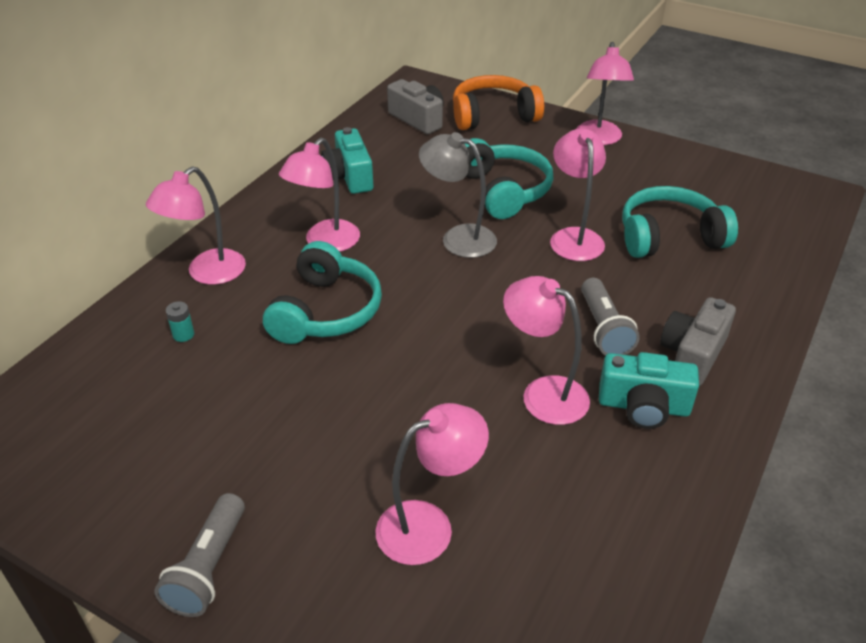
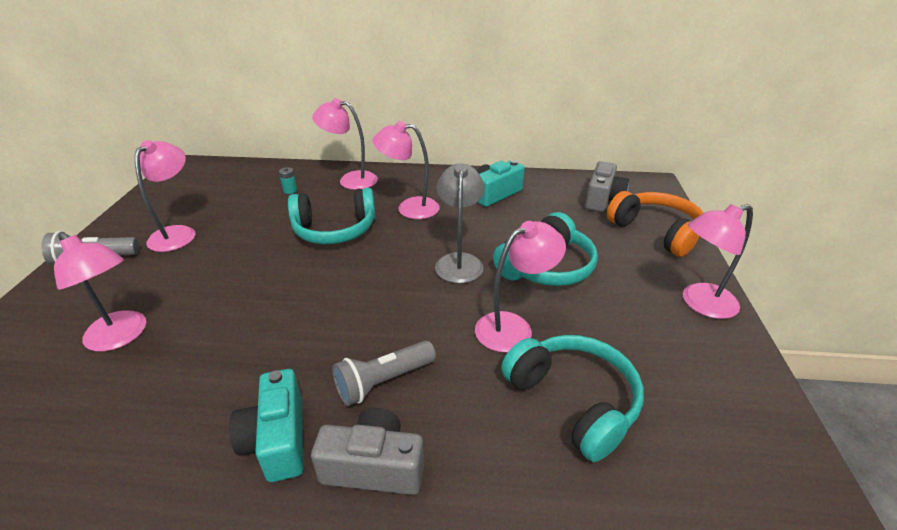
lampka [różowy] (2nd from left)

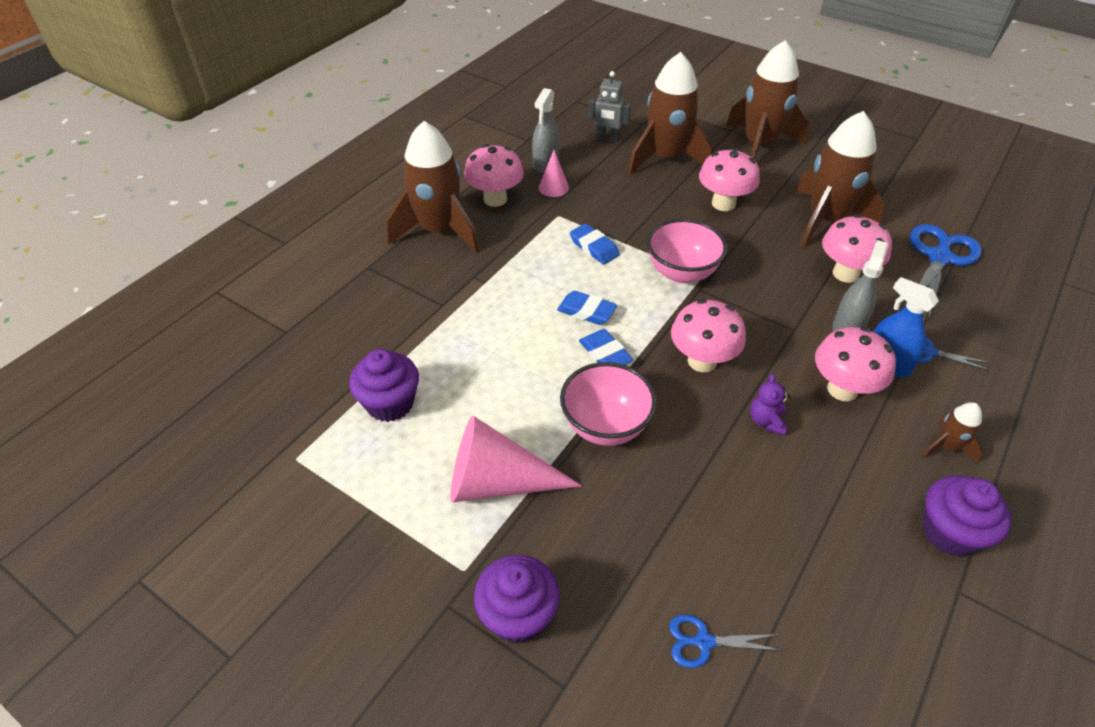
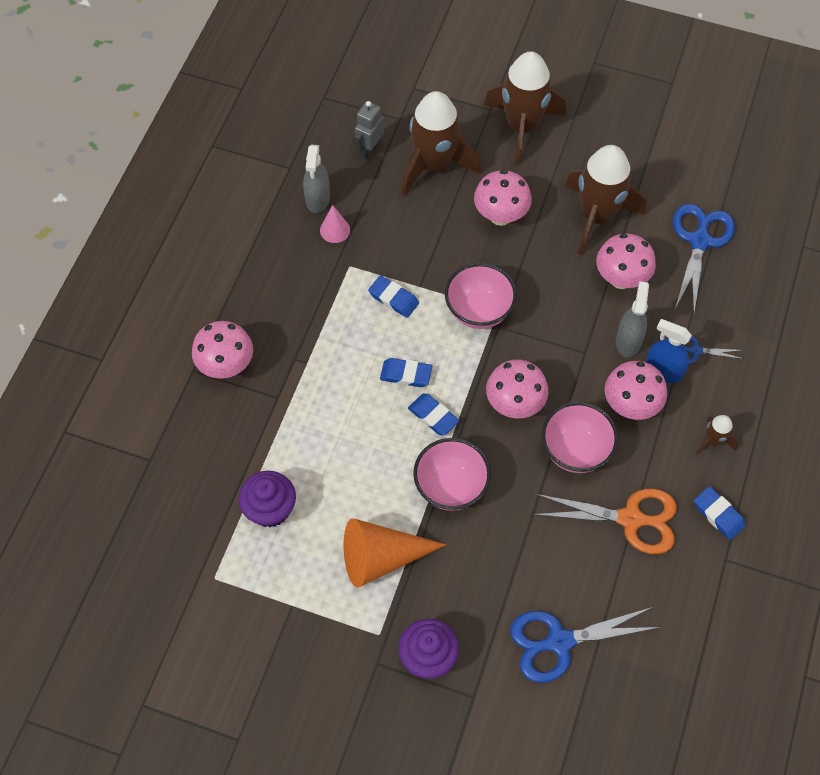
rakieta [brązowy] (1st from left in the first image); stożek [pomarańczowy]; grzyb [różowy] (1st from left); robot [szary]; nożyczki [niebieski] (1st from left); miska [różowy] (3rd from left); gumka do mazania [niebieski] (4th from left); nożyczki [pomarańczowy]

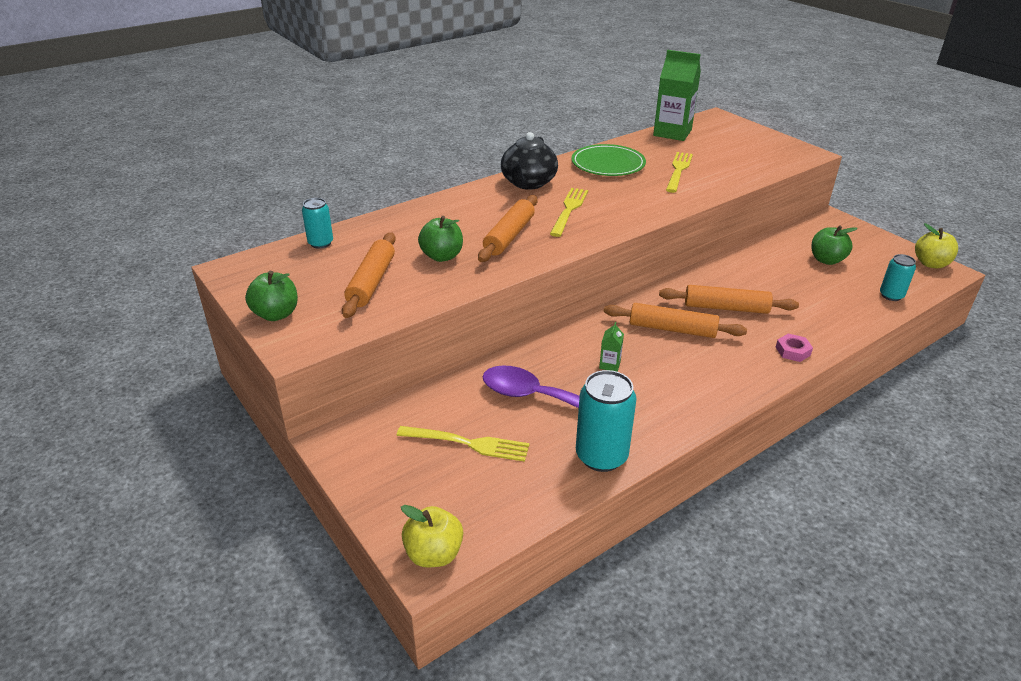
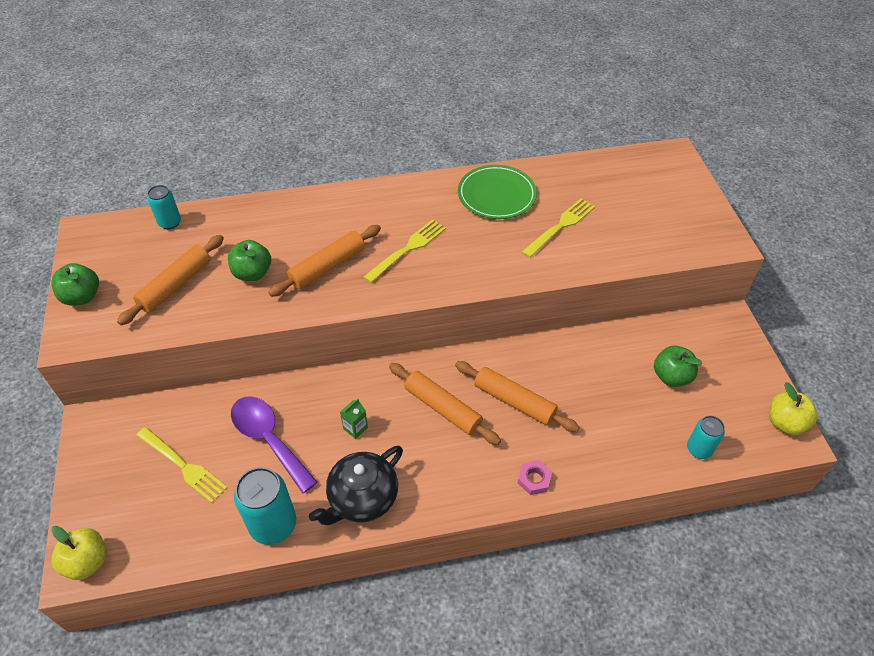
imbryk [czarny]; karton mleka [zielony] (2nd from left in the first image)

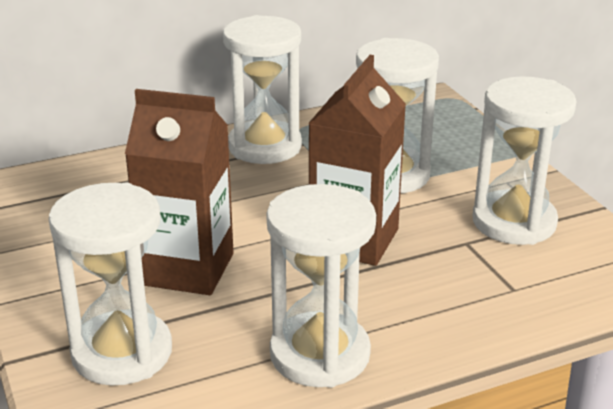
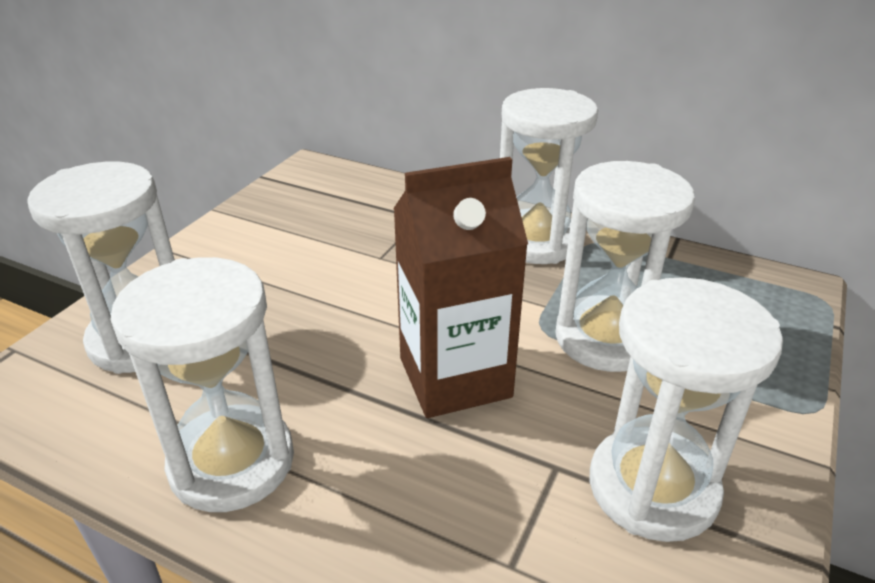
karton mleka [brązowy] (1st from left in the first image)

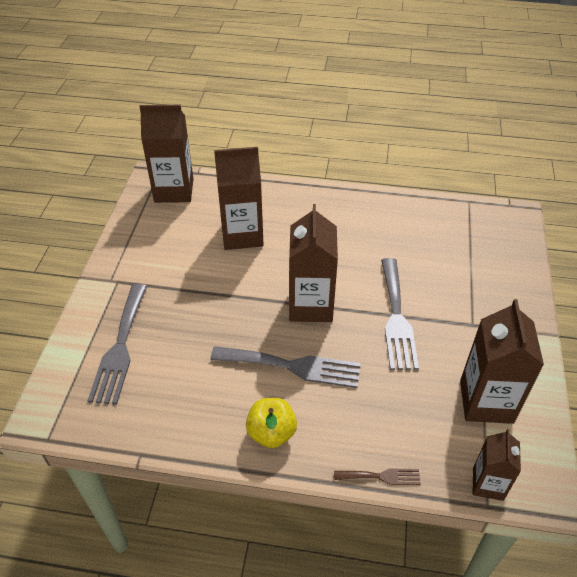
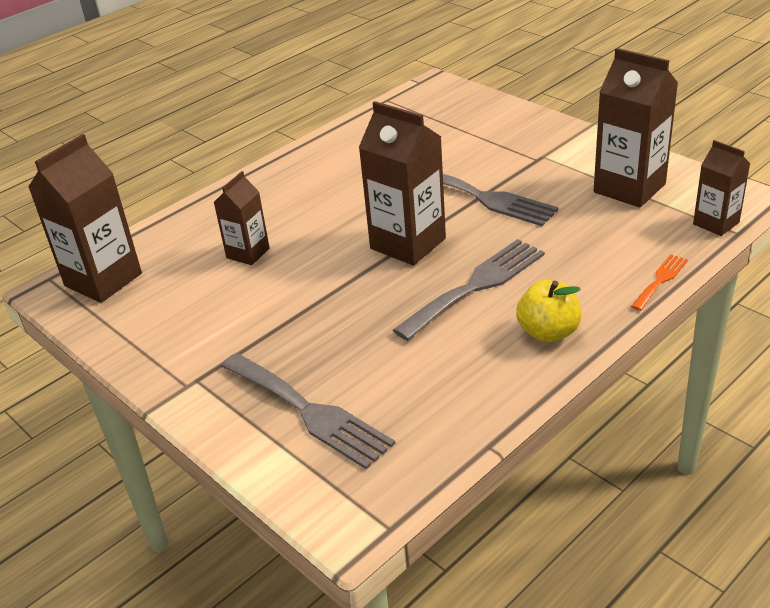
karton mleka [brązowy] (2nd from left); widelec [pomarańczowy]

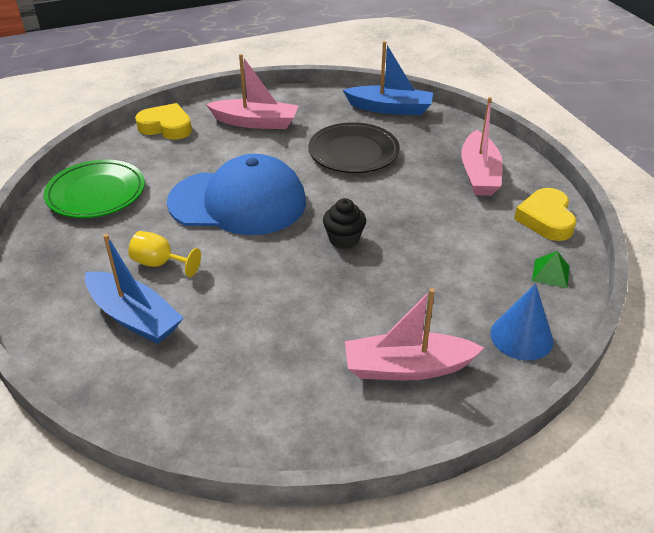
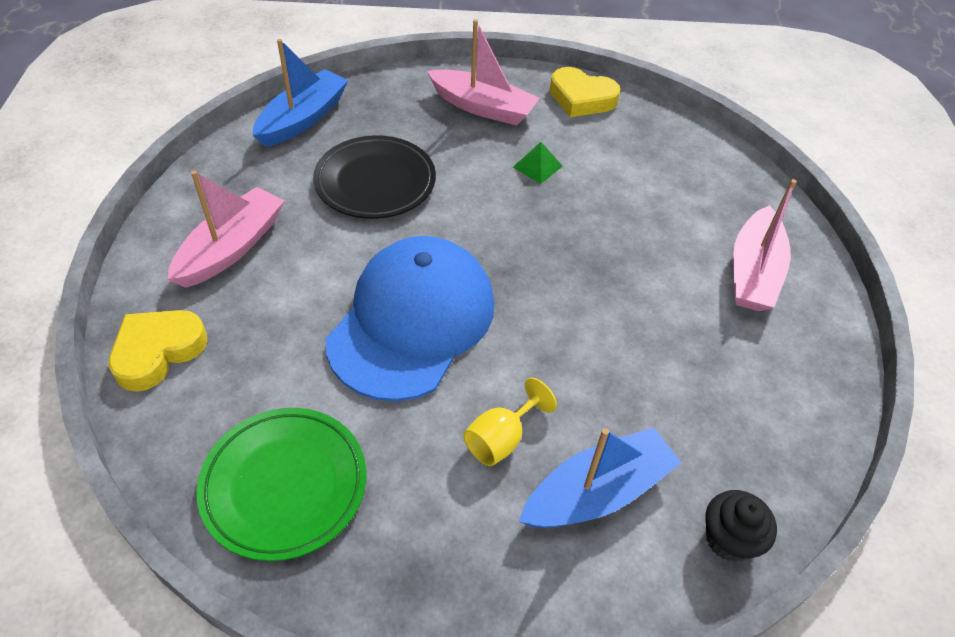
muffinka [czarny]; stożek [niebieski]; piramida [zielony]

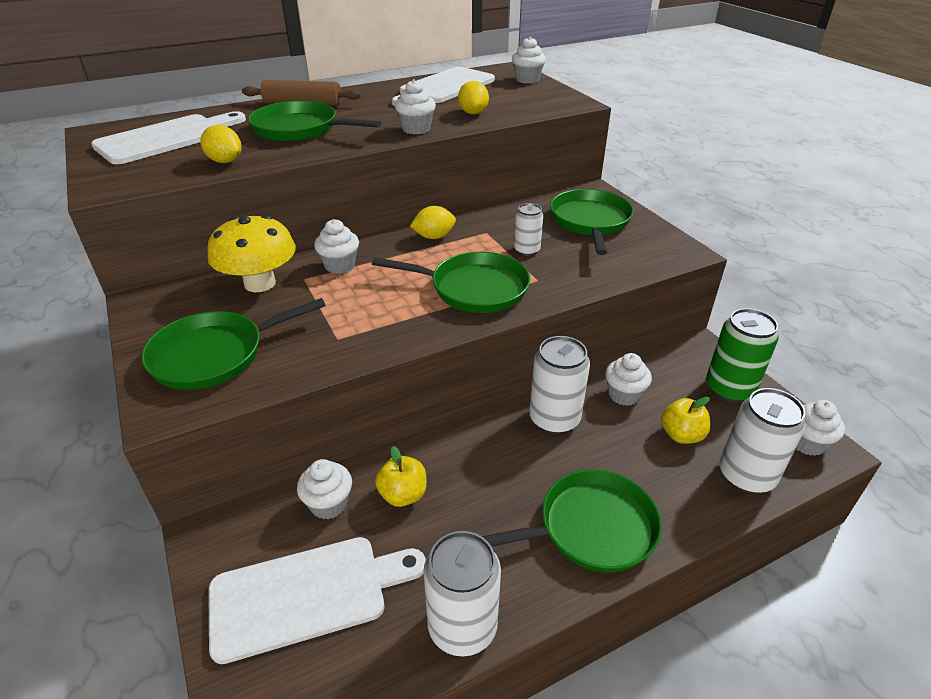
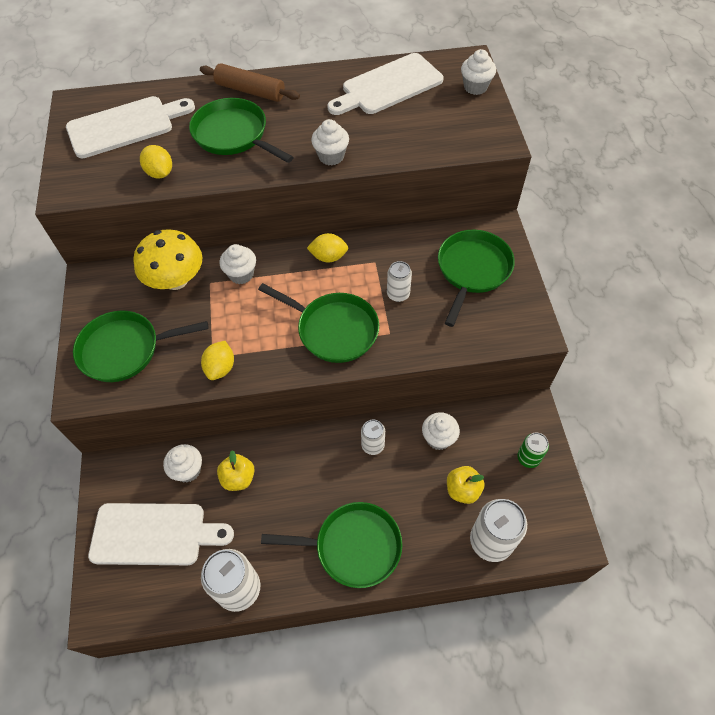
cytryna [żółty] (2nd from left); puszka [biały] (2nd from left); puszka [zielony]; muffinka [biały] (6th from left in the first image)

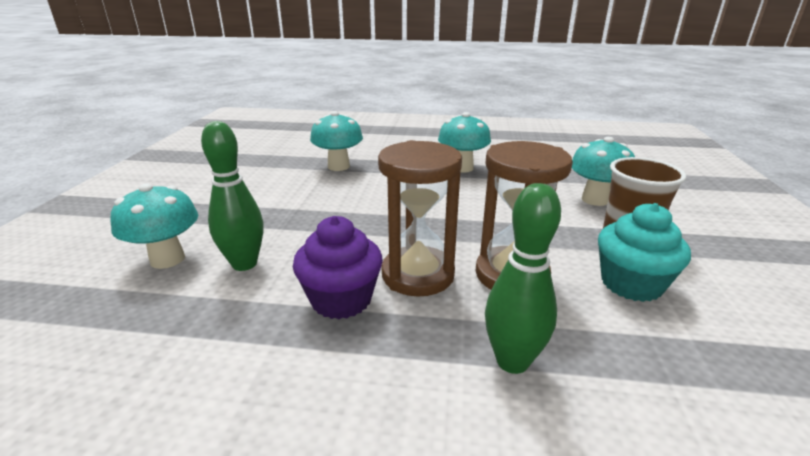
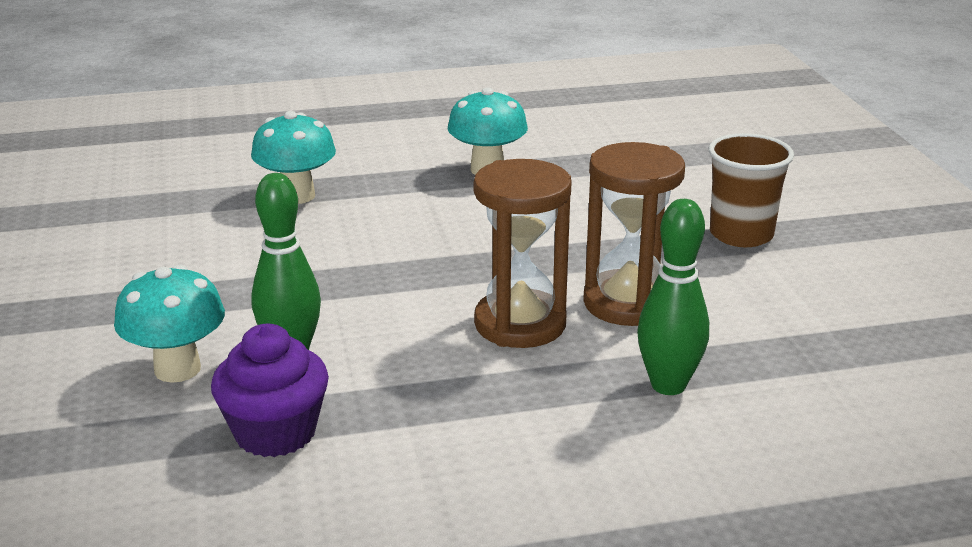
muffinka [fioletowy]; grzyb [turkusowy] (4th from left in the first image); muffinka [turkusowy]

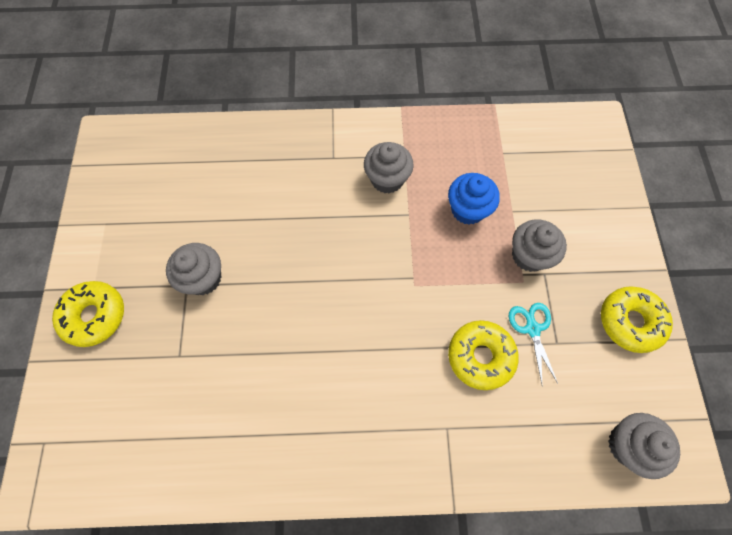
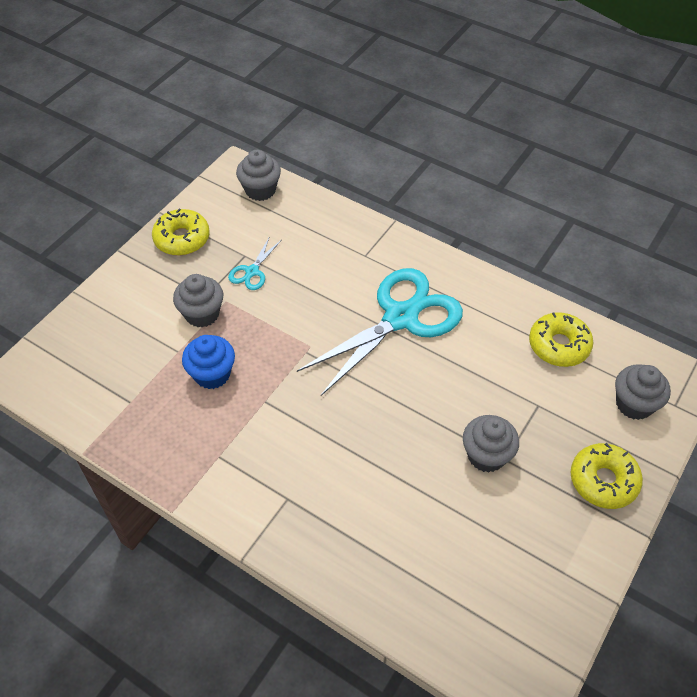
muffinka [szary] (4th from left); donut [żółty] (2nd from left); nożyczki [turkusowy] (2nd from left)

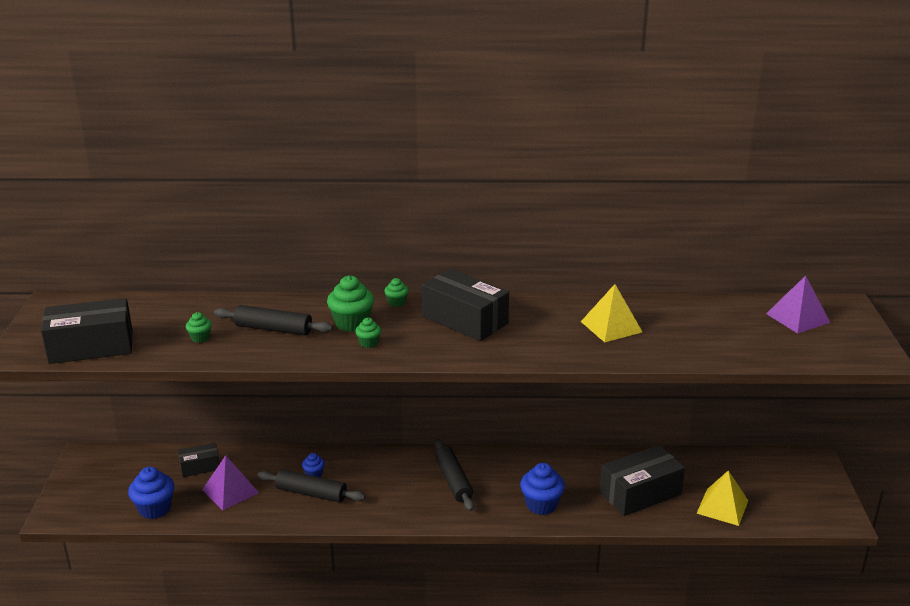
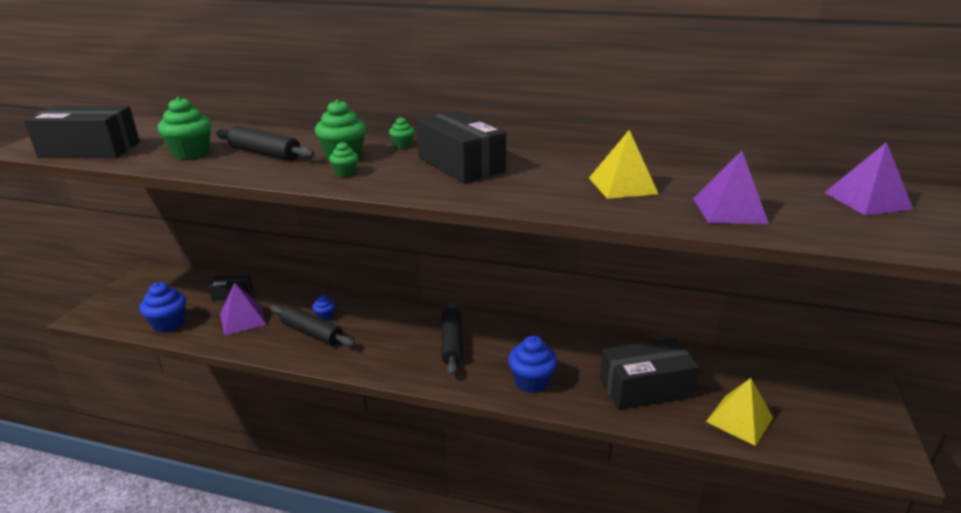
muffinka [zielony] (1st from left); piramida [fioletowy] (2nd from left)

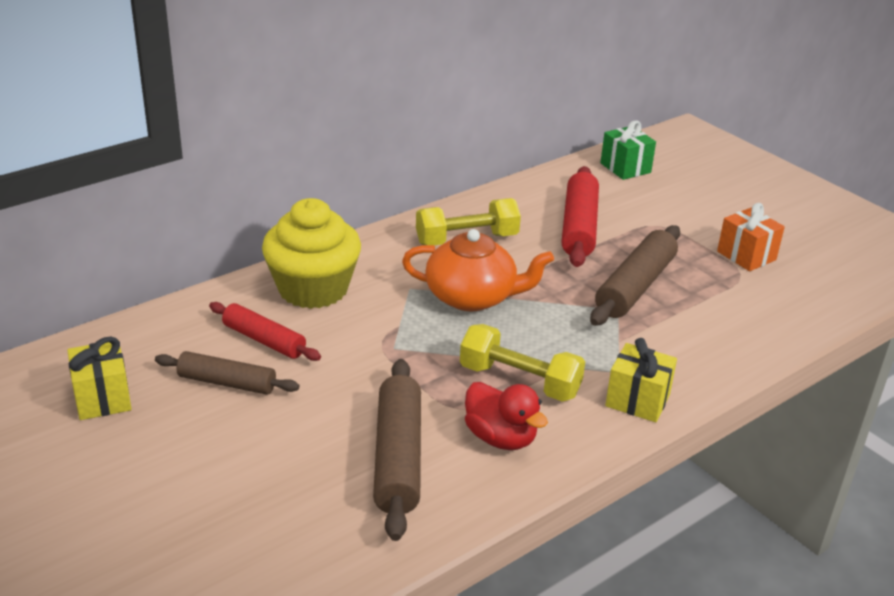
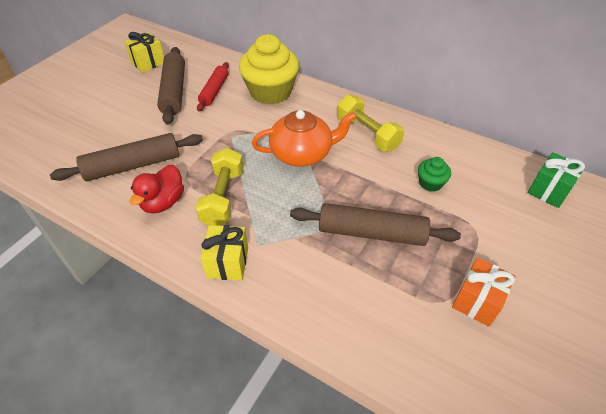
wałek do ciasta [brązowy] (2nd from left); imbryk [pomarańczowy]; muffinka [zielony]

